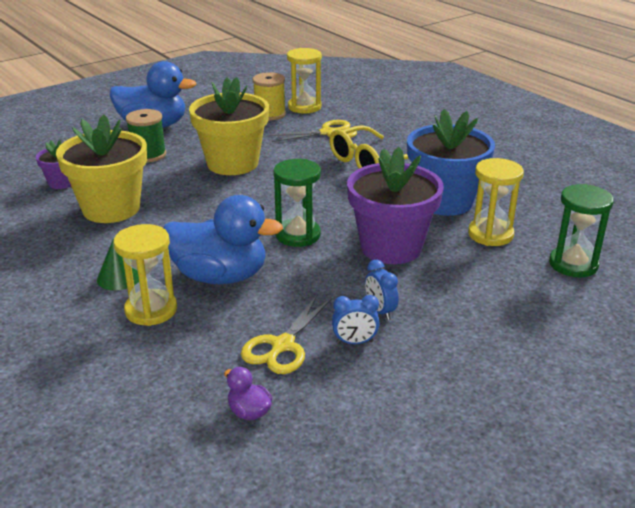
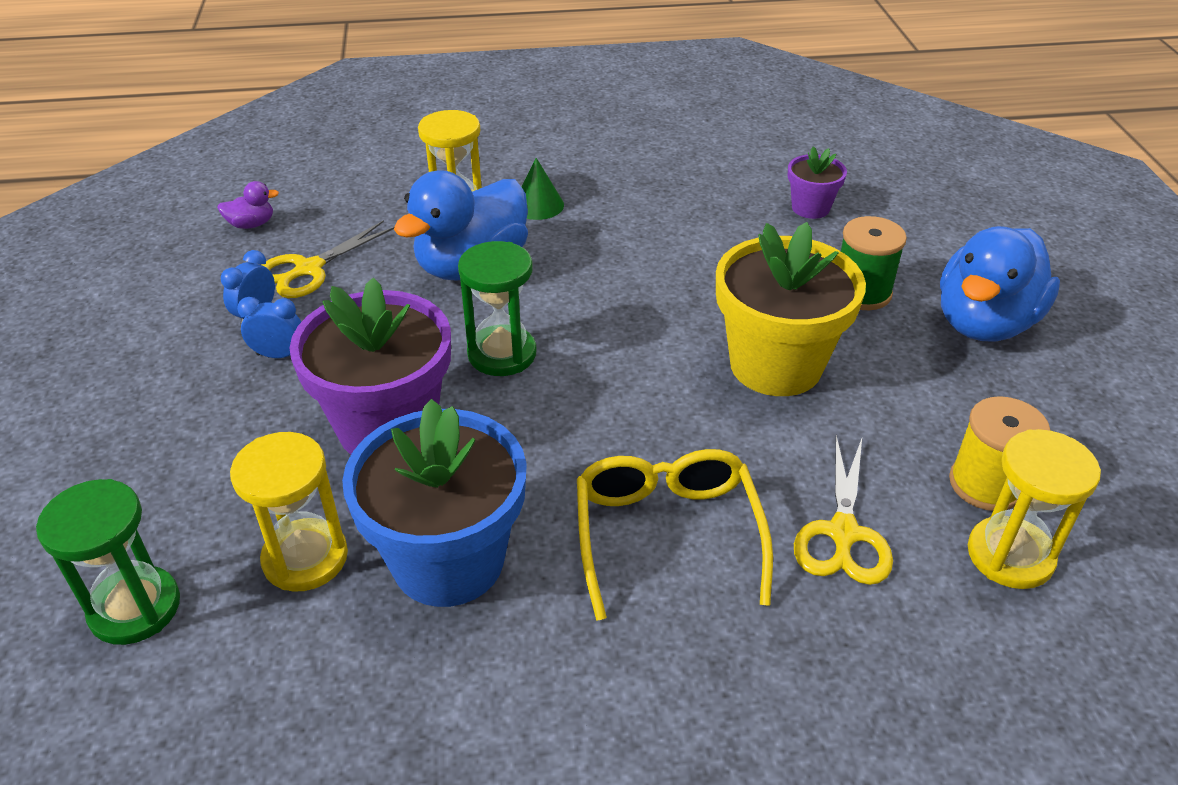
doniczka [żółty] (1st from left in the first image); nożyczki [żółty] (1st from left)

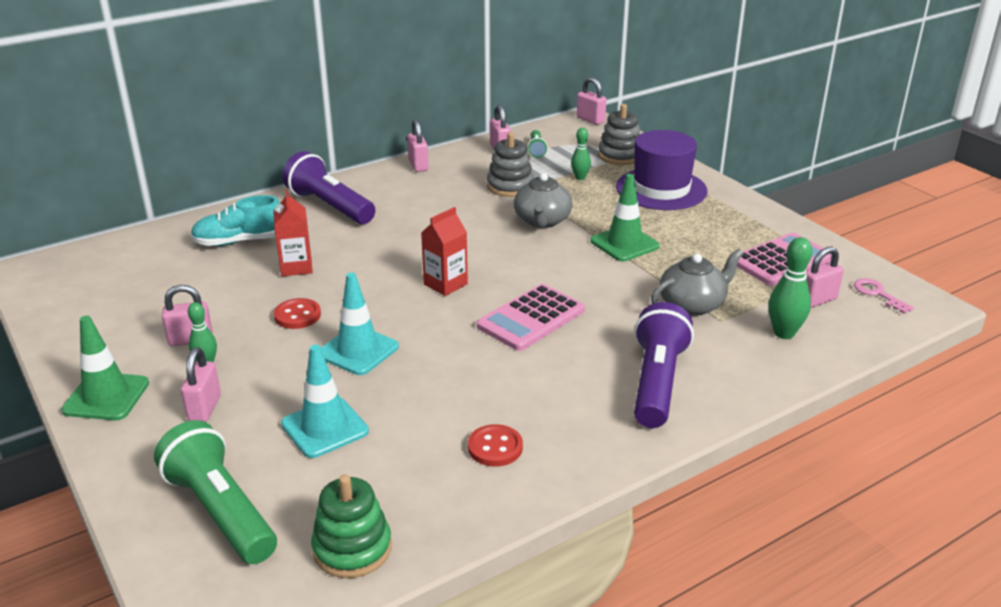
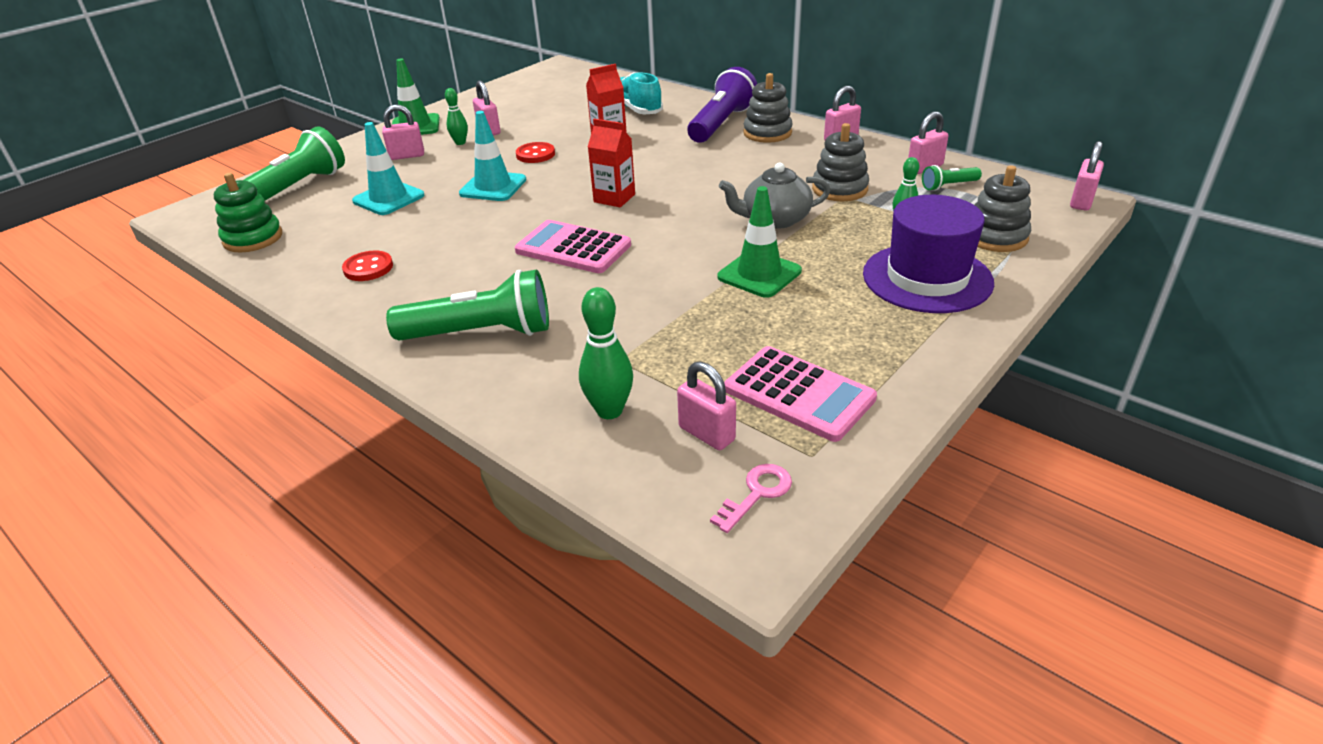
latarka [zielony] (2nd from left); imbryk [szary] (2nd from left in the first image); zabawka nakładanka [szary] (1st from left)

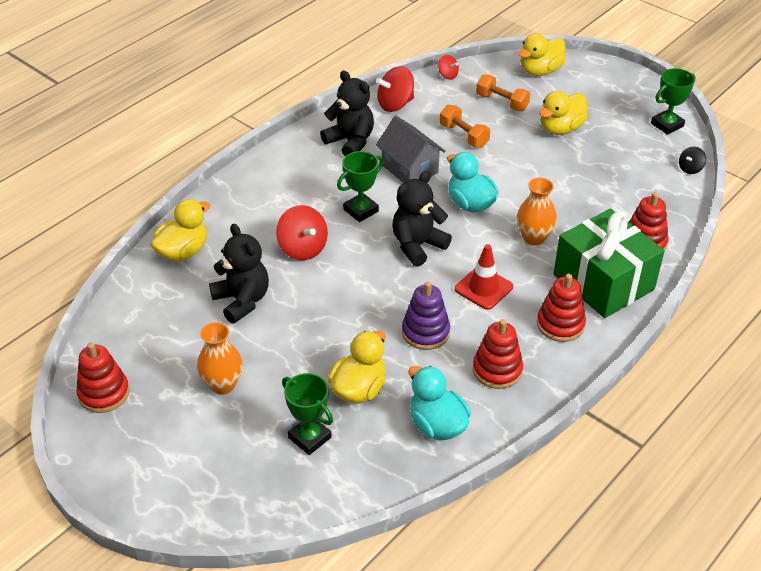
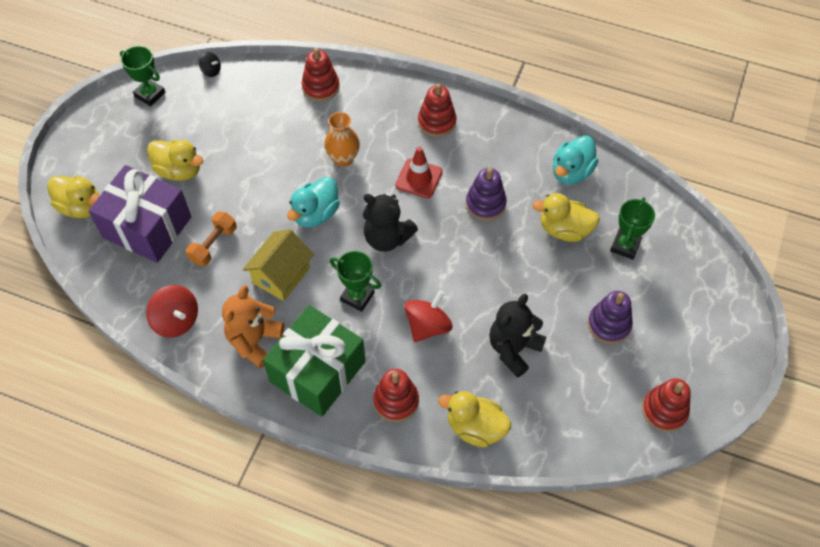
zabawka nakładanka [fioletowy] (2nd from left); miś [pomarańczowy]; domek [żółty]; bączek [czerwony] (3rd from left in the first image); zabawka nakładanka [czerwony] (2nd from left); prezent [fioletowy]; prezent [zielony]

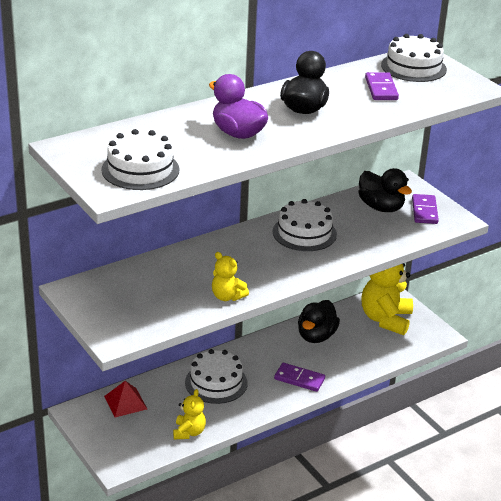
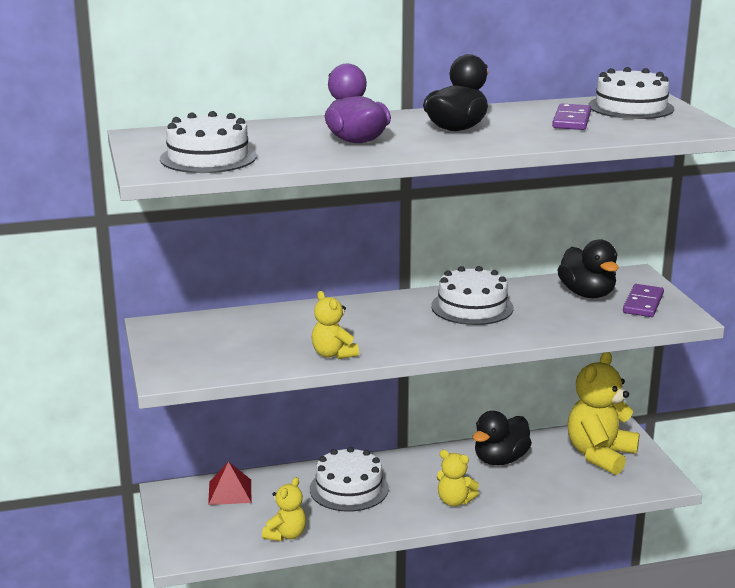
miś [żółty] (3rd from left)

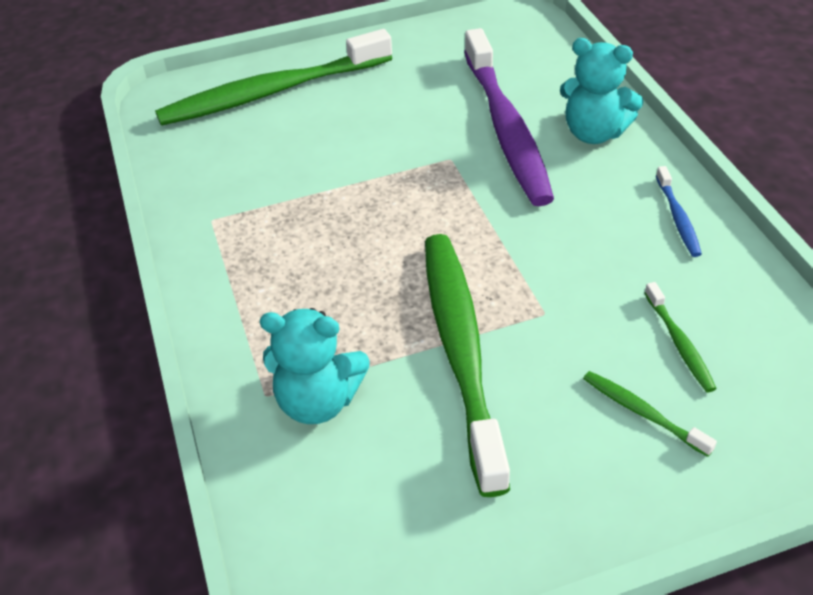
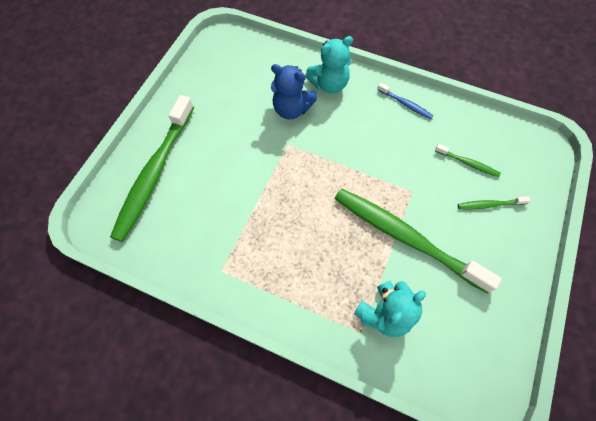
miś [niebieski]

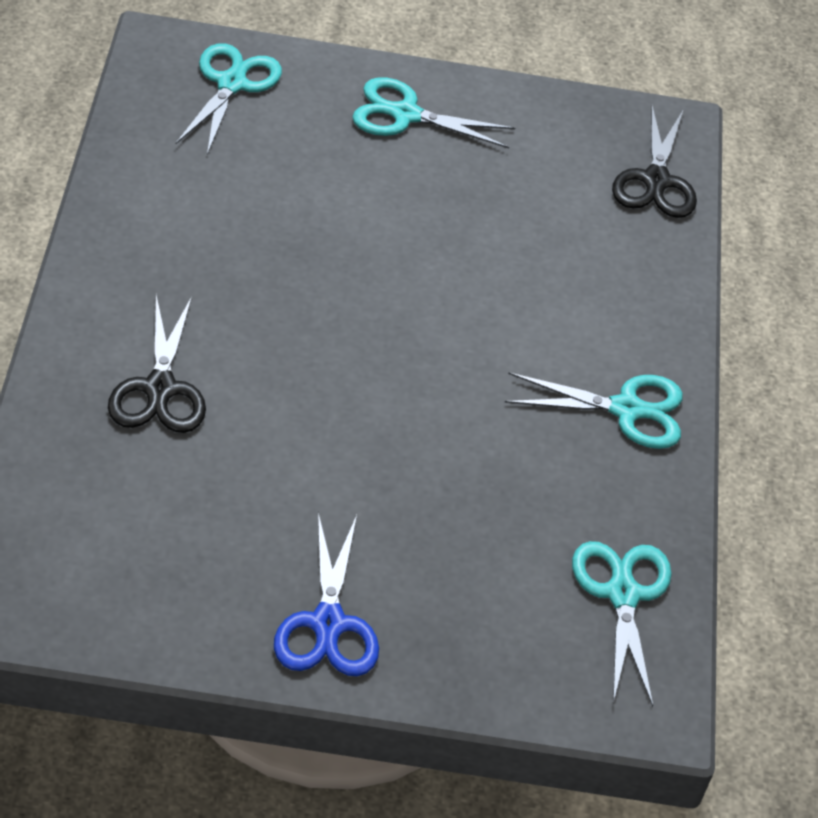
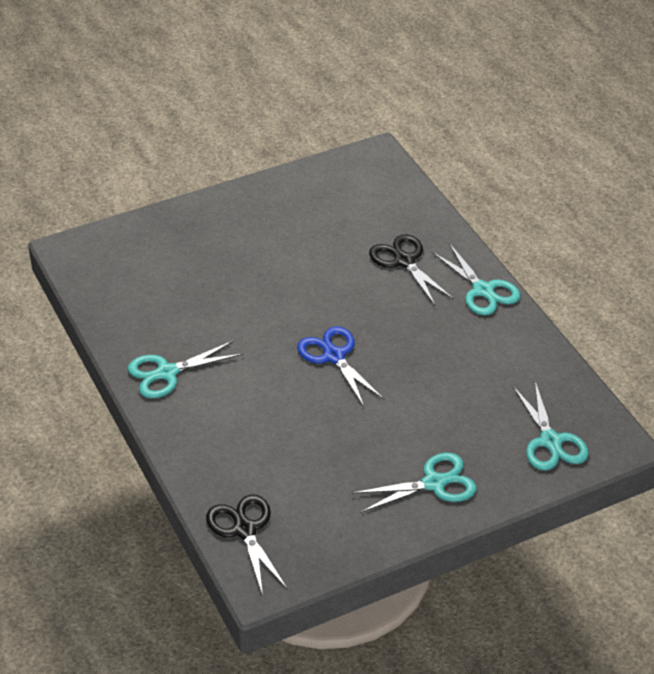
nożyczki [niebieski]; nożyczki [turkusowy] (3rd from left)

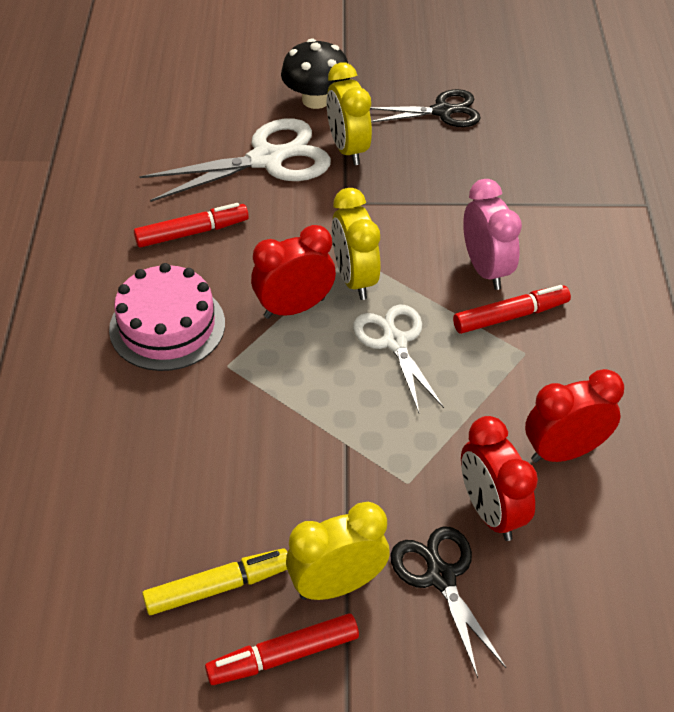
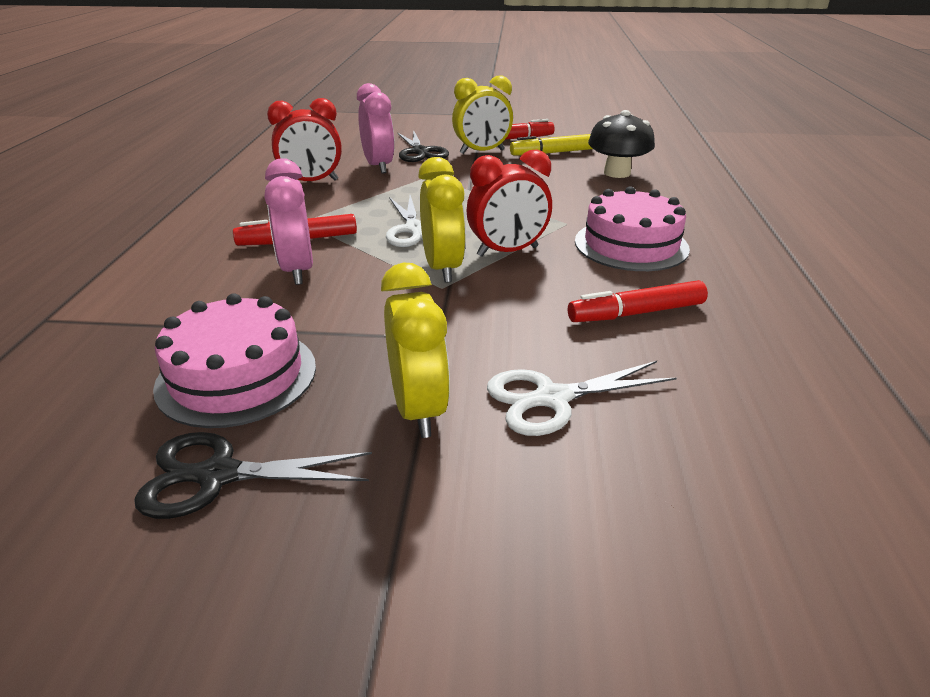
nożyczki [biały] (2nd from left); grzyb [czarny]; budzik [różowy] (2nd from left); tort [różowy] (1st from left)

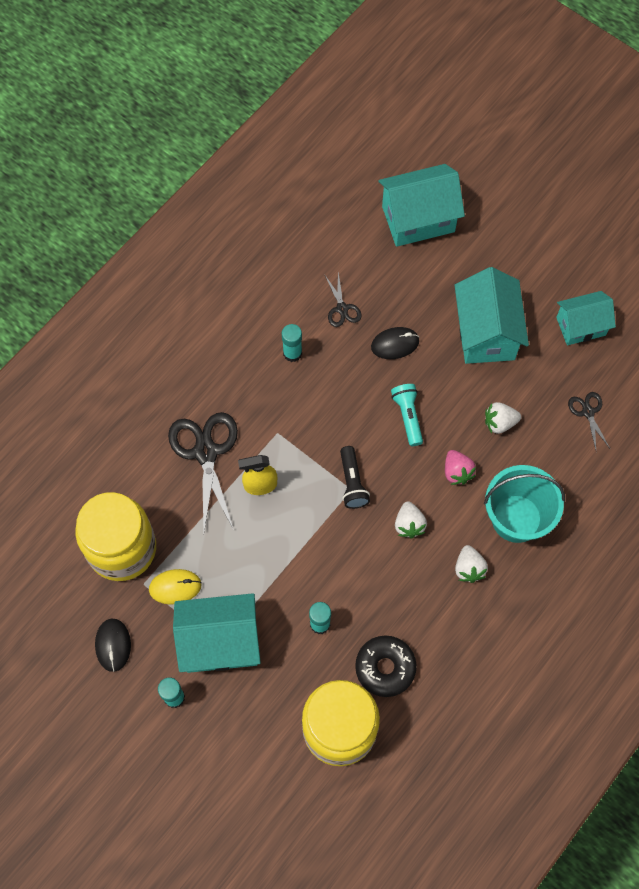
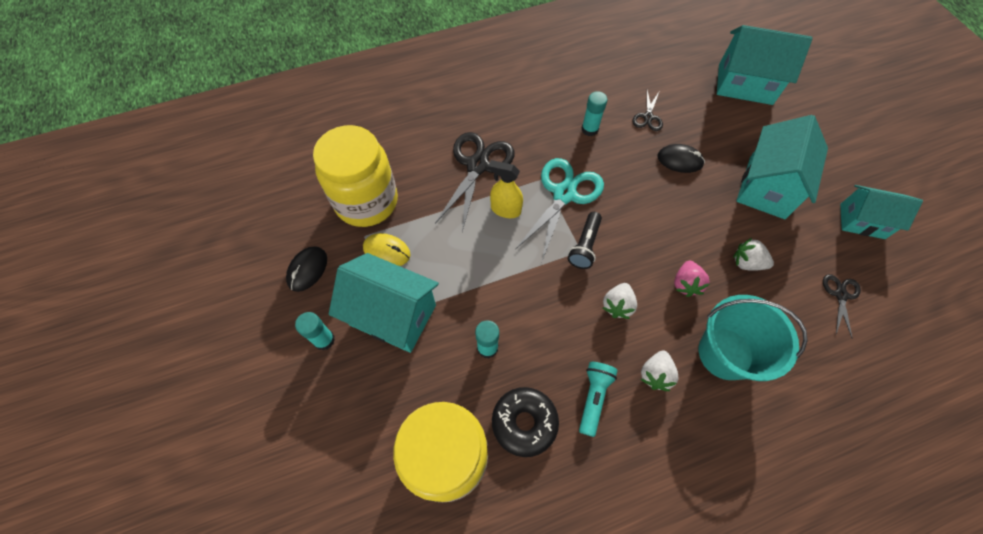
latarka [turkusowy]; nożyczki [turkusowy]

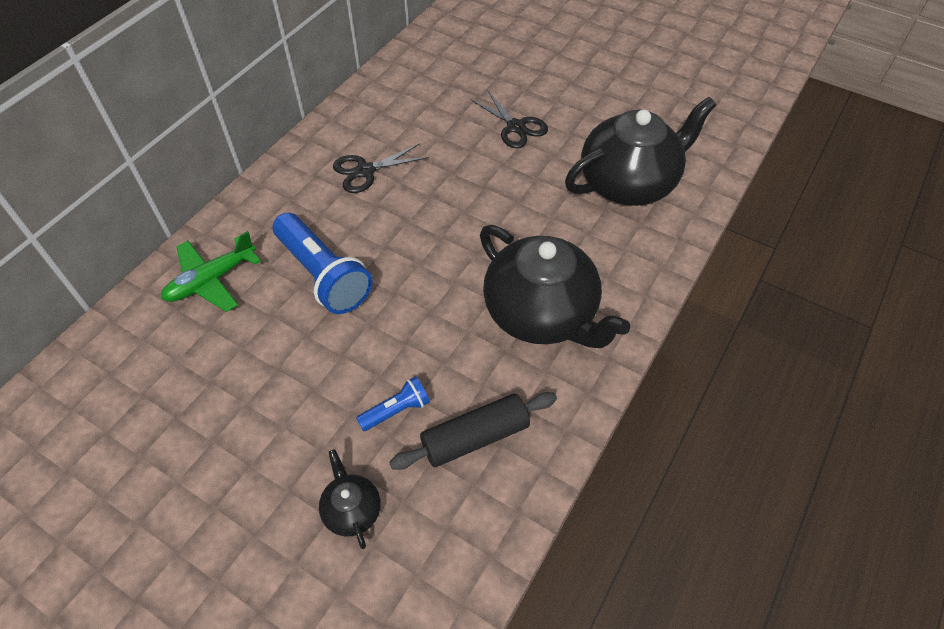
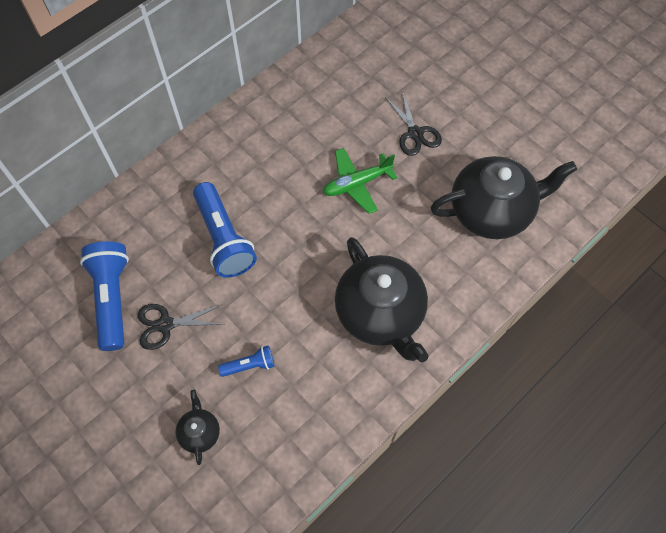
samolot [zielony]; nożyczki [czarny] (1st from left); wałek do ciasta [czarny]; latarka [niebieski] (1st from left)

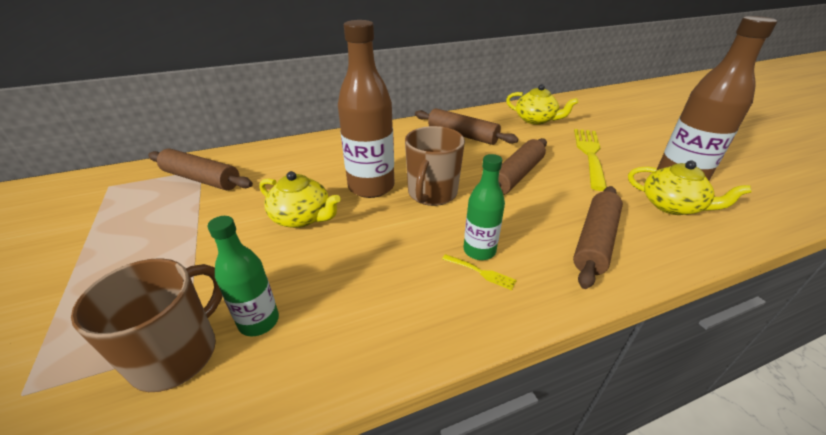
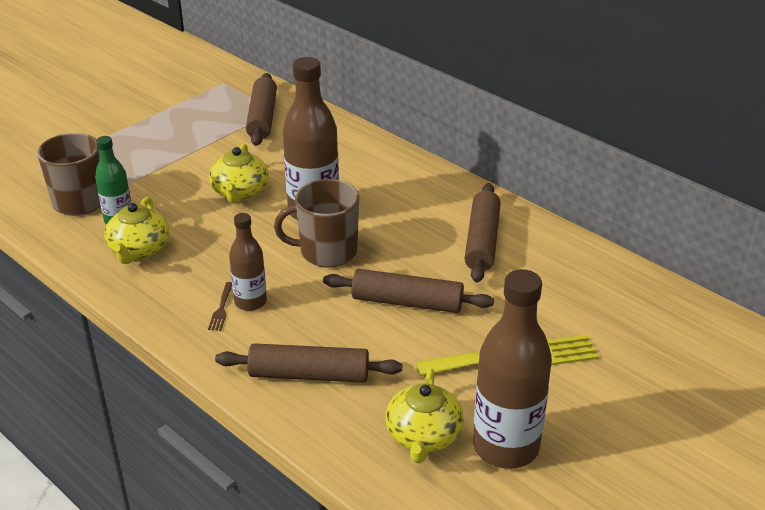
widelec [brązowy]; butelka [brązowy] (1st from left); imbryk [żółty] (1st from left)

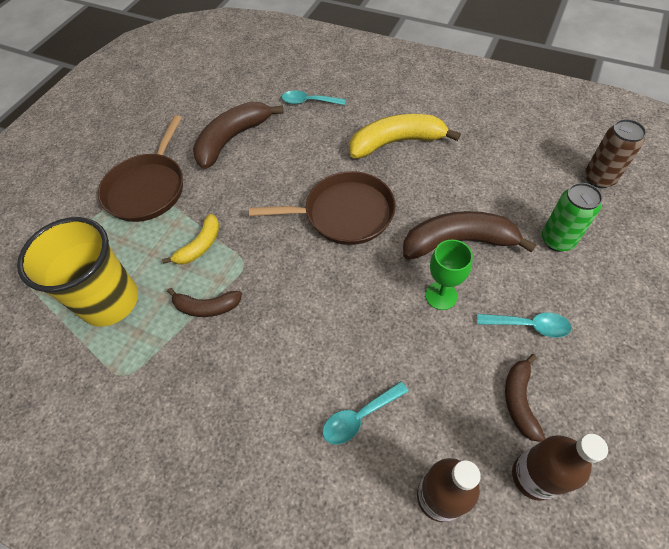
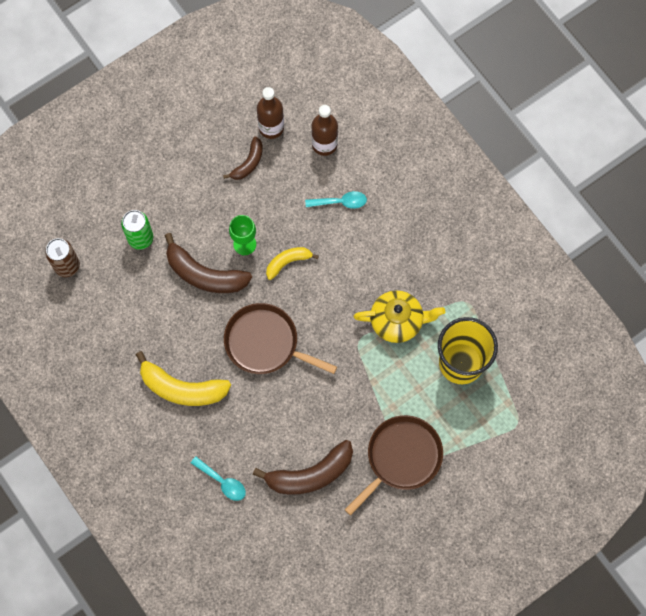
banan [żółty] (2nd from left); imbryk [żółty]; łyżka [turkusowy] (3rd from left in the first image)

